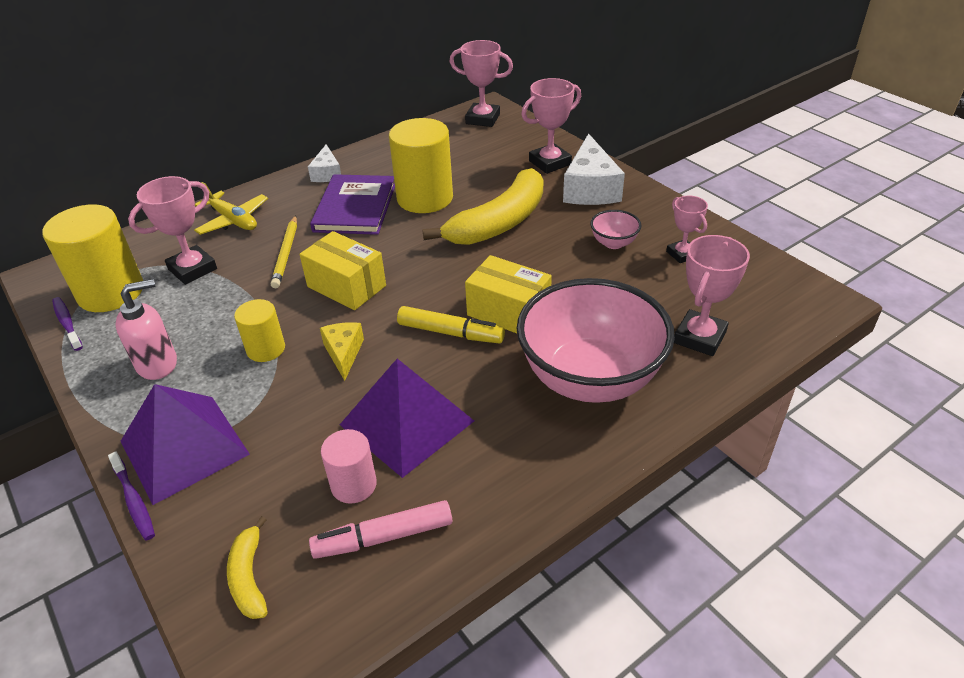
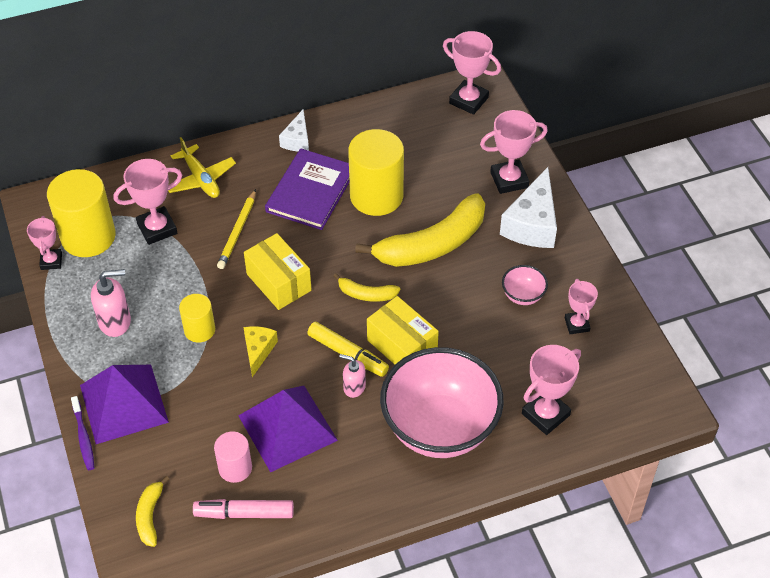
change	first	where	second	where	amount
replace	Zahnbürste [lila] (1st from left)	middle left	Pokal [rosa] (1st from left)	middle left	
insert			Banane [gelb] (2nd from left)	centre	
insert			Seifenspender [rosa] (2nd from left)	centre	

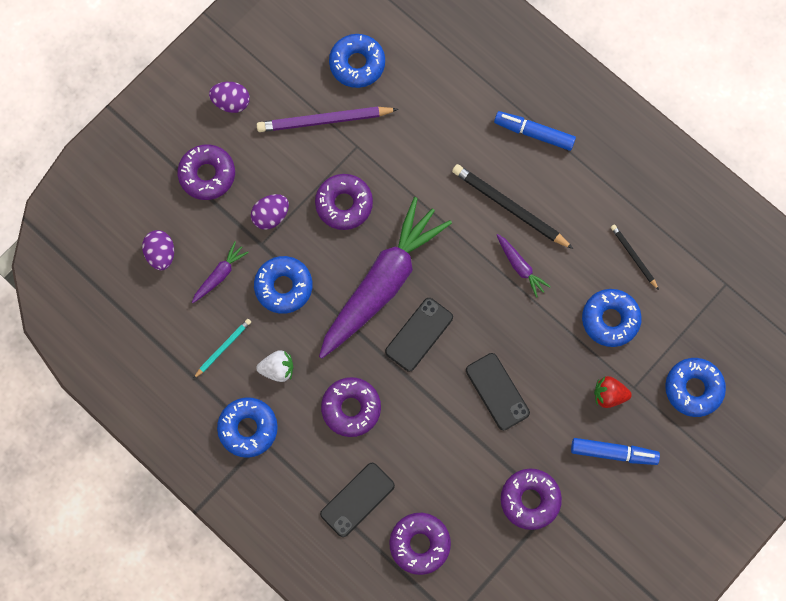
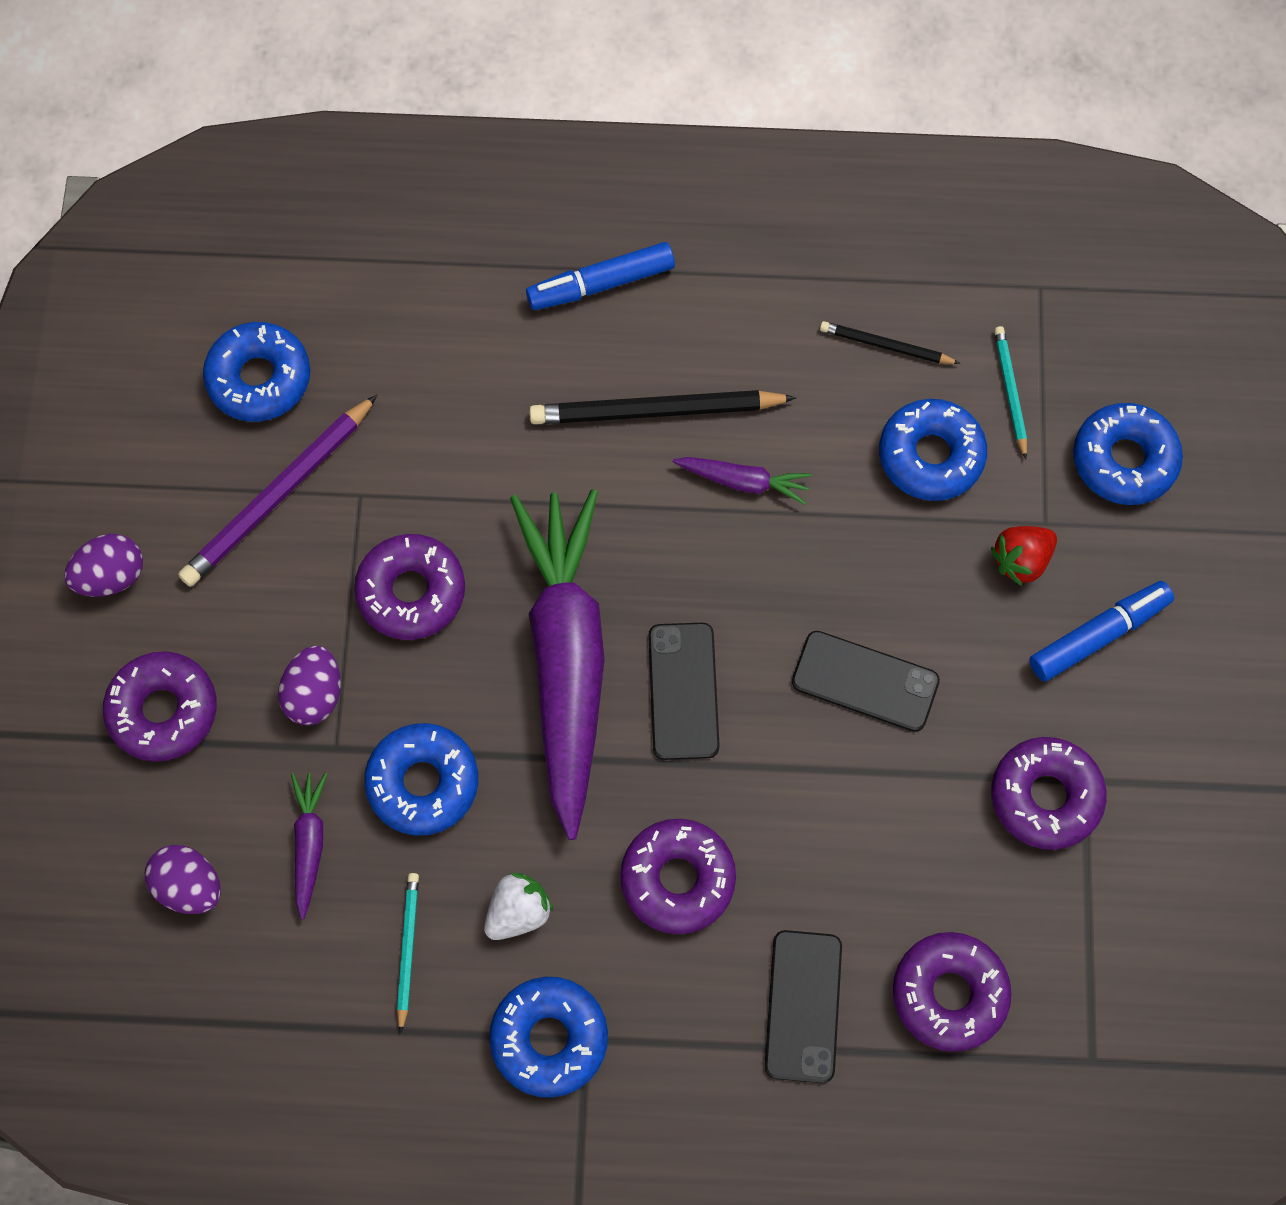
change	first	where	second	where	amount
insert			Bleistift [türkis] (2nd from left)	top right	

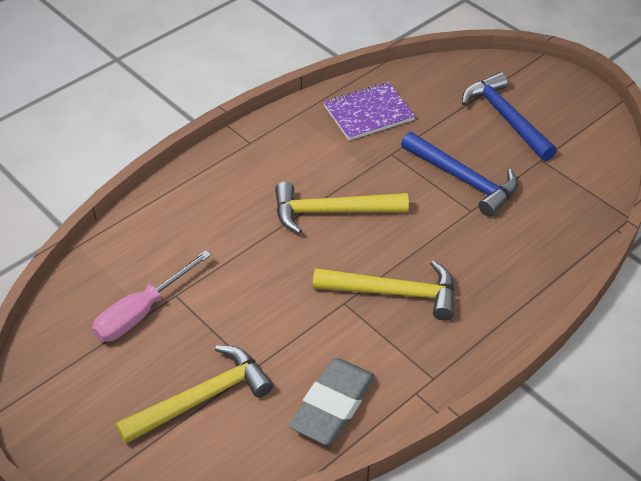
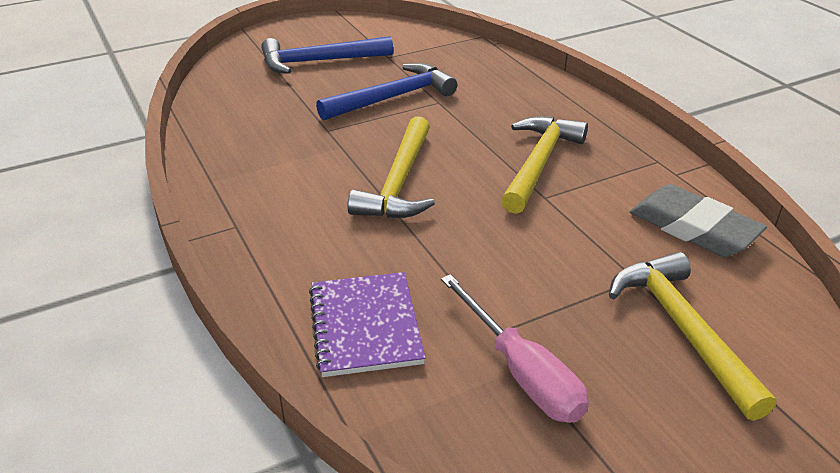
change	first	where	second	where	amount
move	Notizbuch [lila]	top centre		bottom centre	

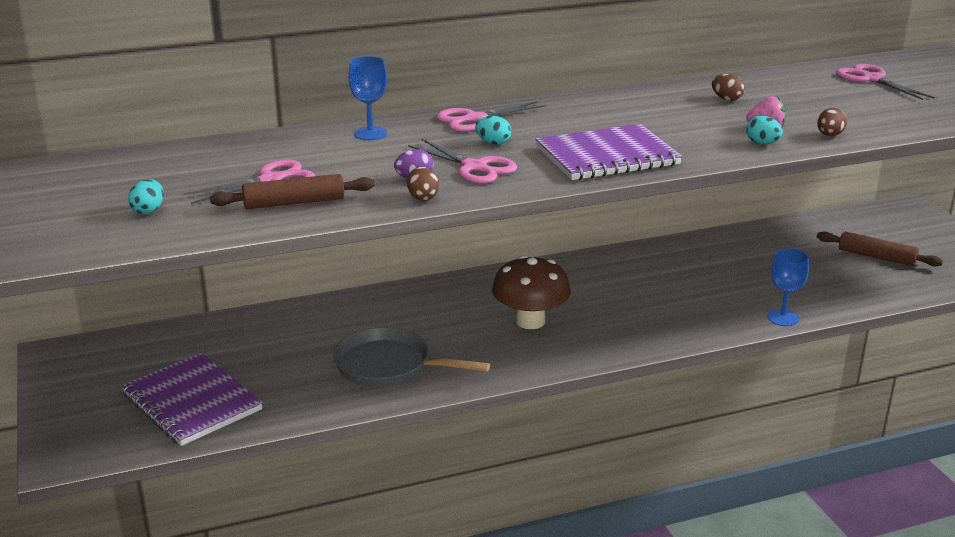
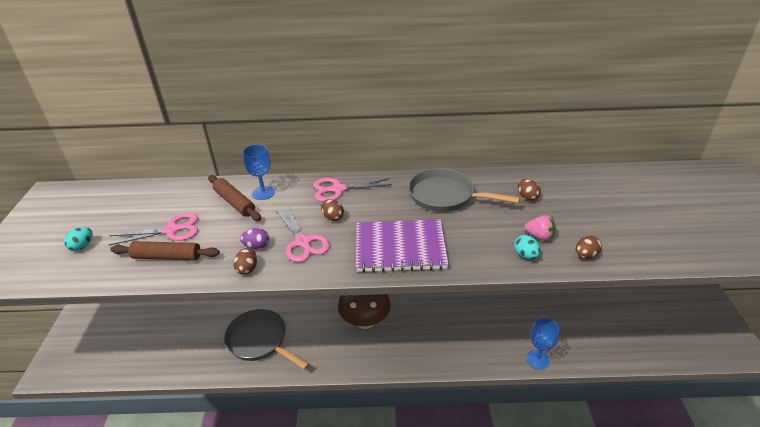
change	first	where	second	where	amount
delete	Notizbuch [lila] (1st from left)	bottom left			
recolor	Ei [türkis] (2nd from left)	top centre	Ei [braun] (2nd from left)	centre	
move	Nudelholz [braun] (2nd from left)	middle right		middle left	
delete	Schere [rosa] (4th from left)	top right			
insert			Pfanne [grau] (2nd from left)	centre	

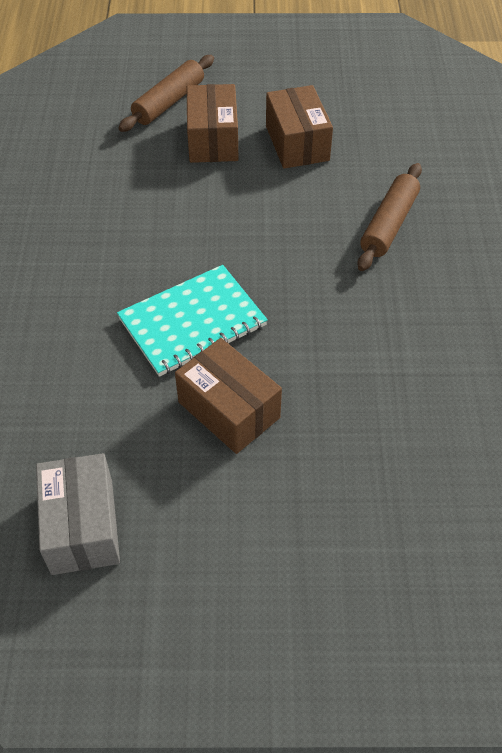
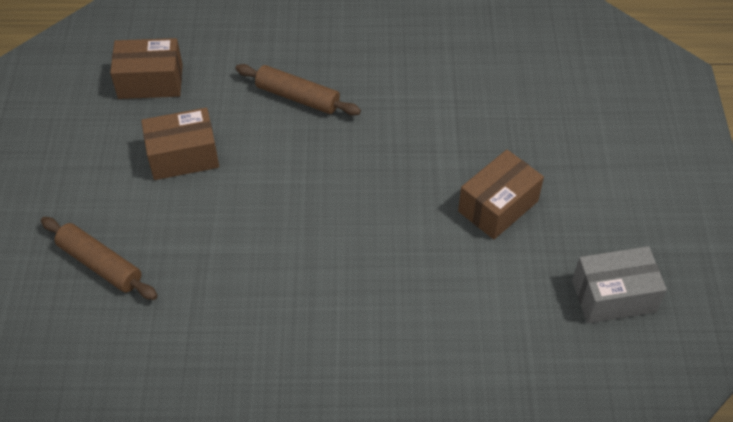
change	first	where	second	where	amount
delete	Notizbuch [türkis]	centre			
move	Schachtel [braun] (1st from left)	top centre		top left	

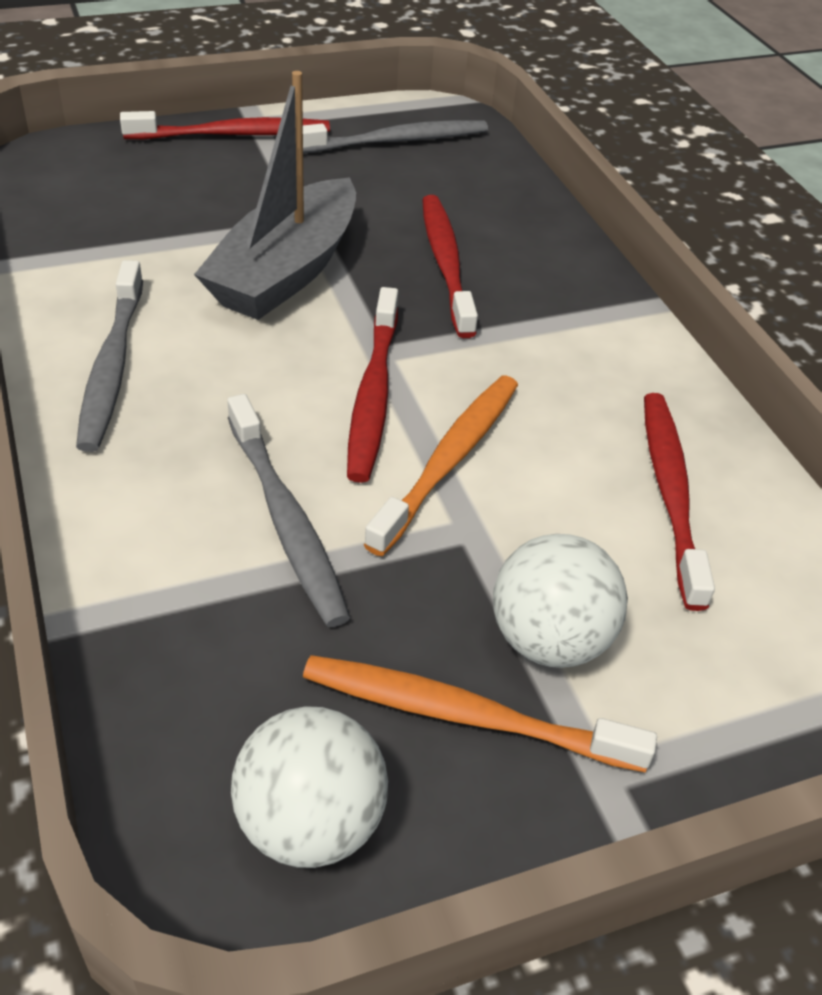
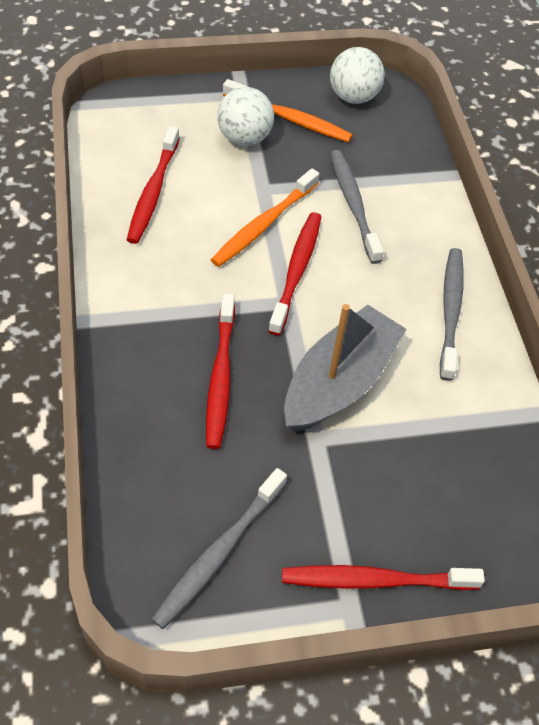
change	first	where	second	where	amount
rotate	Zahnbürste [grau] (3rd from left in the first image)	top centre	Zahnbürste [grau] (1st from left)	bottom centre	45 degrees counterclockwise

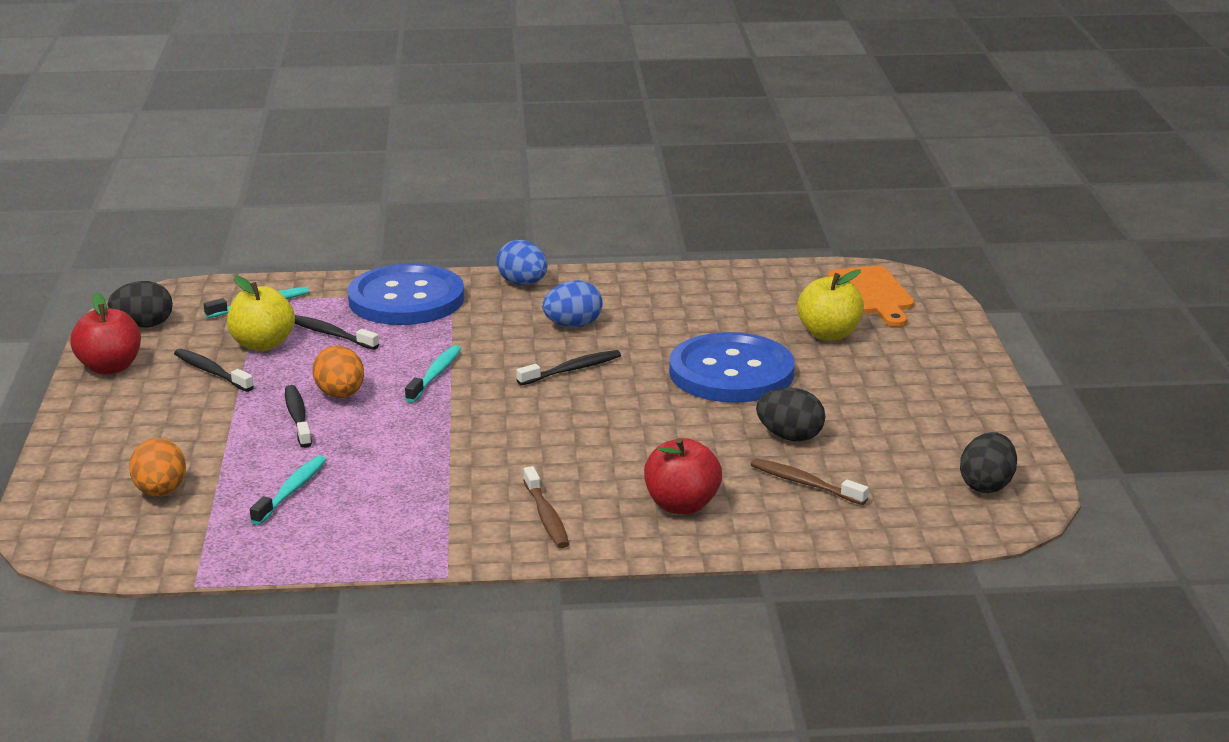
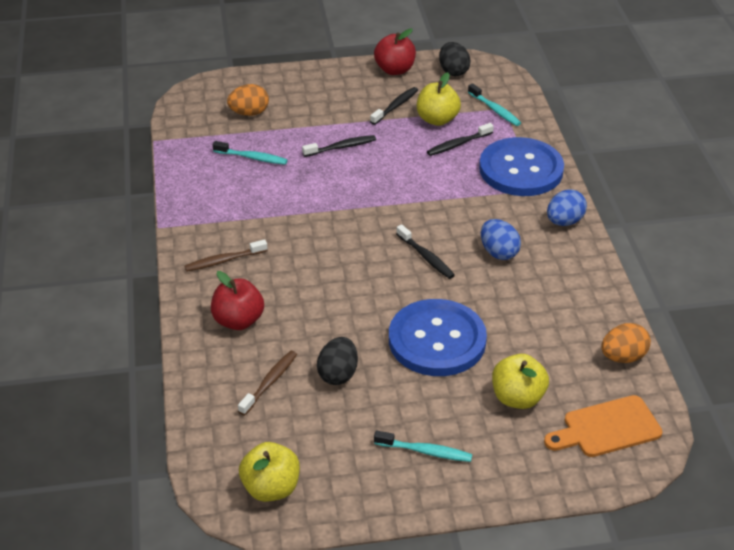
change	first	where	second	where	amount
rotate	Zahnbürste [schwarz] (3rd from left in the first image)	middle left	Zahnbürste [schwarz] (4th from left)	top centre	150 degrees counterclockwise
move	Ei [orange] (2nd from left)	middle left		middle right	
move	Zahnbürste [türkis] (3rd from left in the first image)	centre	Zahnbürste [türkis] (2nd from left)	bottom centre	
replace	Ei [schwarz] (3rd from left)	middle right	Apfel [gelb] (1st from left)	bottom centre	

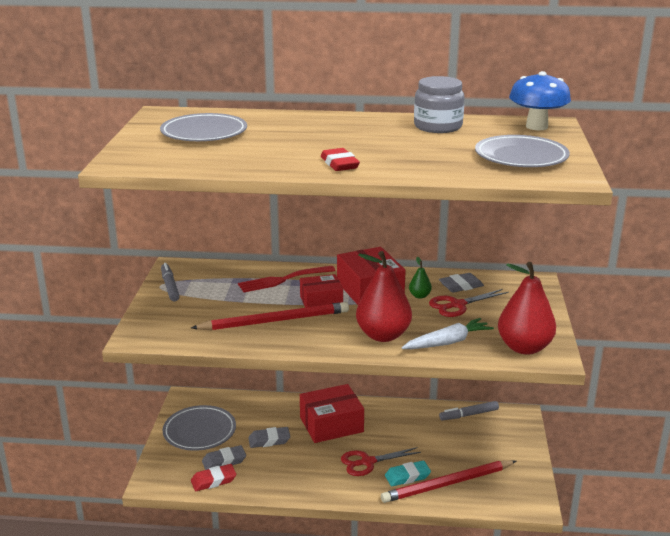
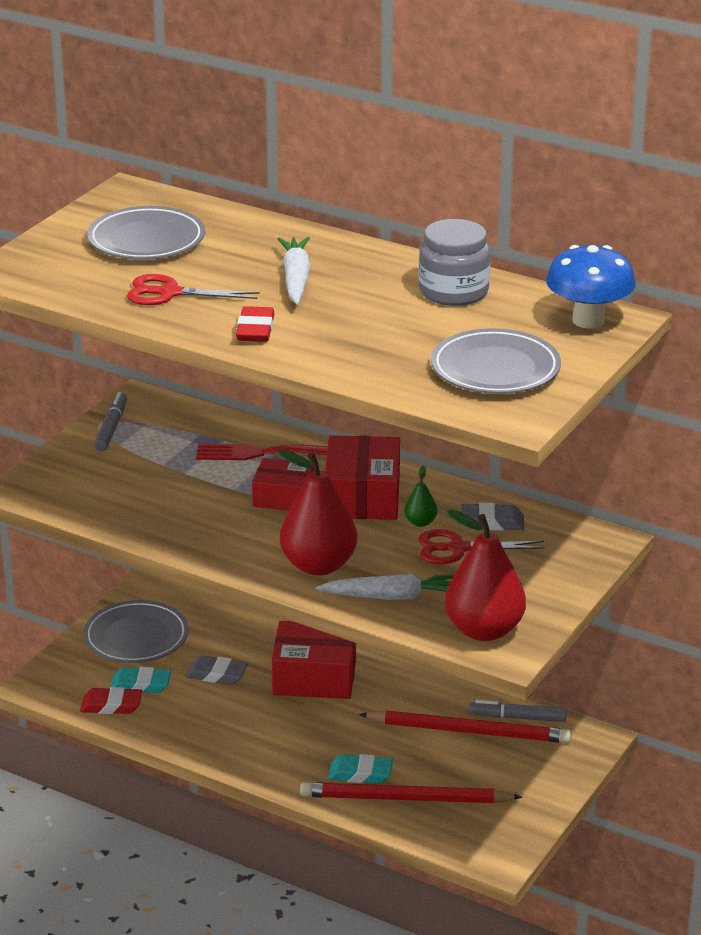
change	first	where	second	where	amount
move	Bleistift [rot] (1st from left in the first image)	centre	Bleistift [rot] (2nd from left)	bottom centre	
recolor	Radiergummi [grau] (1st from left)	bottom centre	Radiergummi [türkis] (1st from left)	bottom left	
move	Schere [rot] (1st from left)	bottom centre		top left	
insert			Karotte [weiß] (1st from left)	top centre	

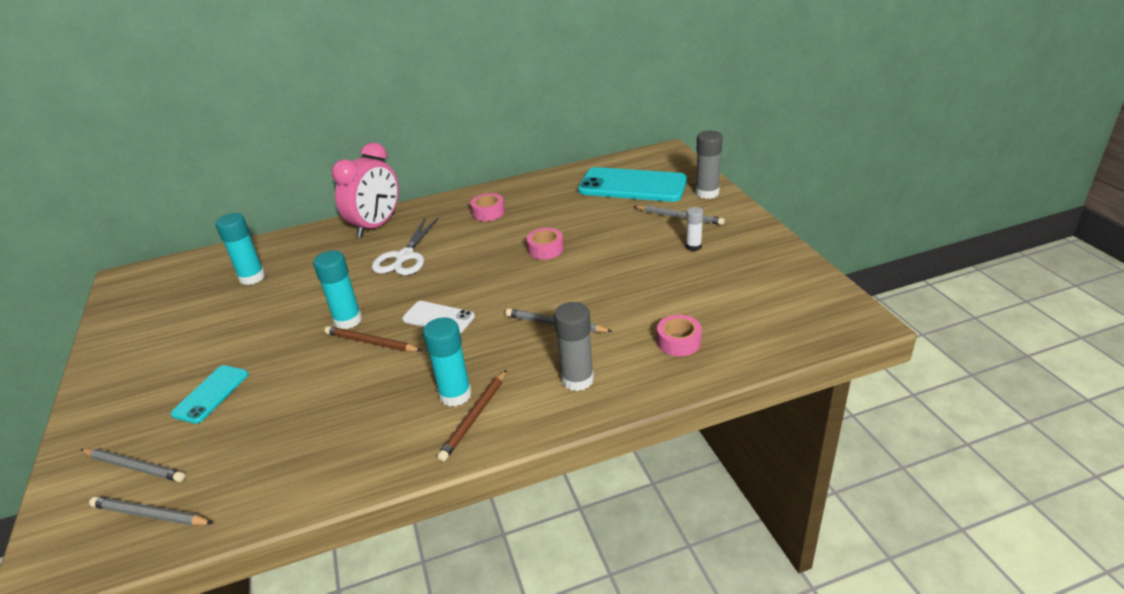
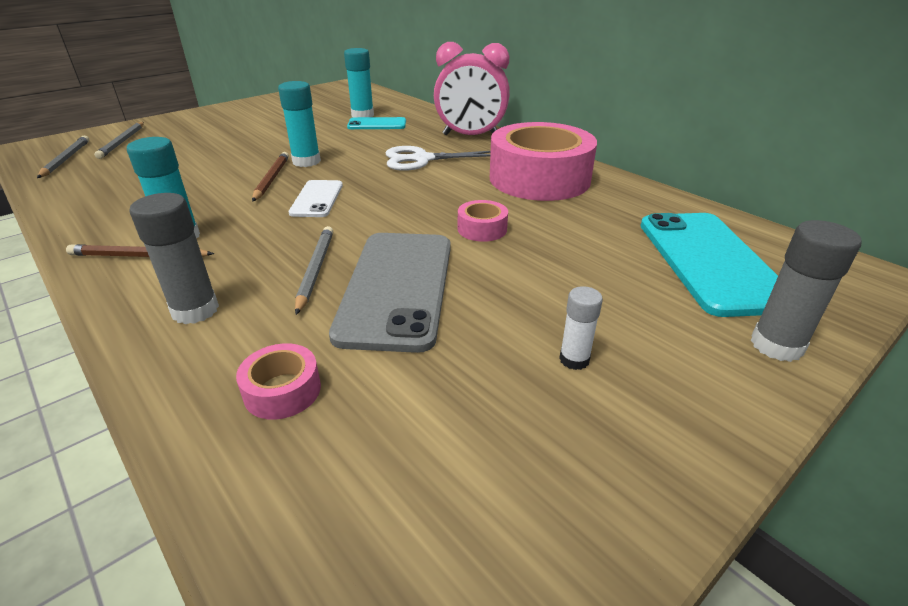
change	first	where	second	where	amount
move	Handy [türkis] (1st from left)	middle left		top centre	
resize	Klebeband [rosa] (1st from left in the first image)	centre	Klebeband [rosa] (3rd from left)	top centre	x2.41
delete	Bleistift [grau] (4th from left)	centre			
insert			Handy [grau]	centre	

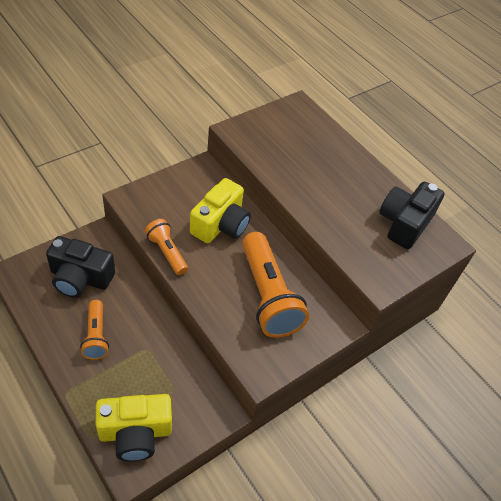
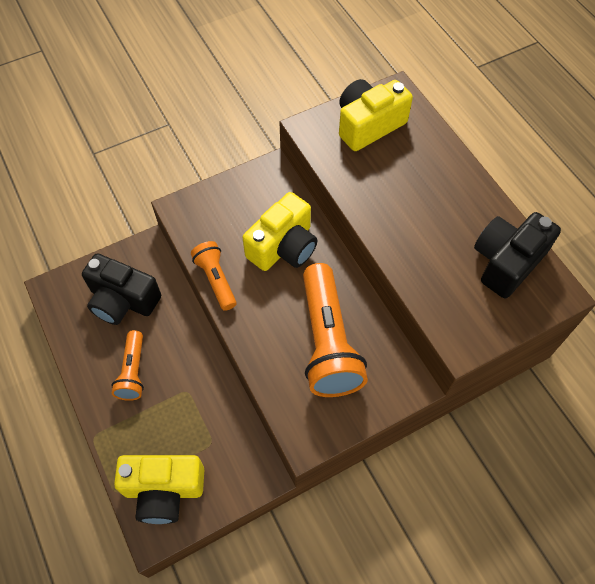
change	first	where	second	where	amount
insert			Kamera [gelb] (3rd from left)	top centre	

